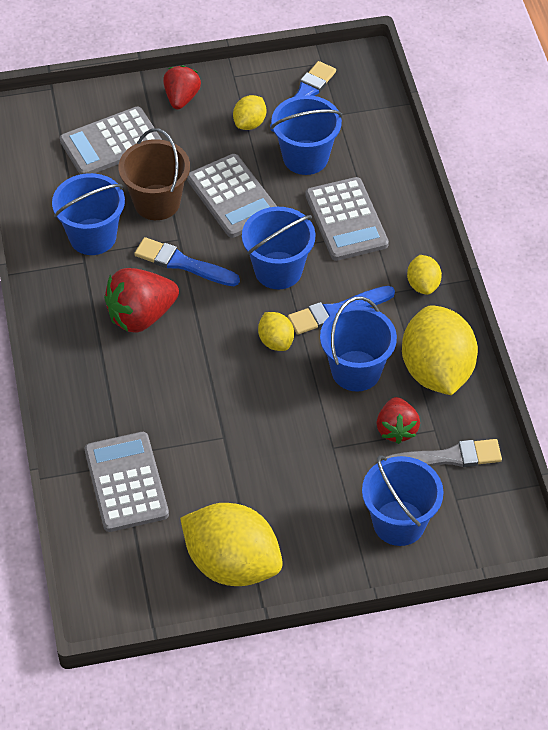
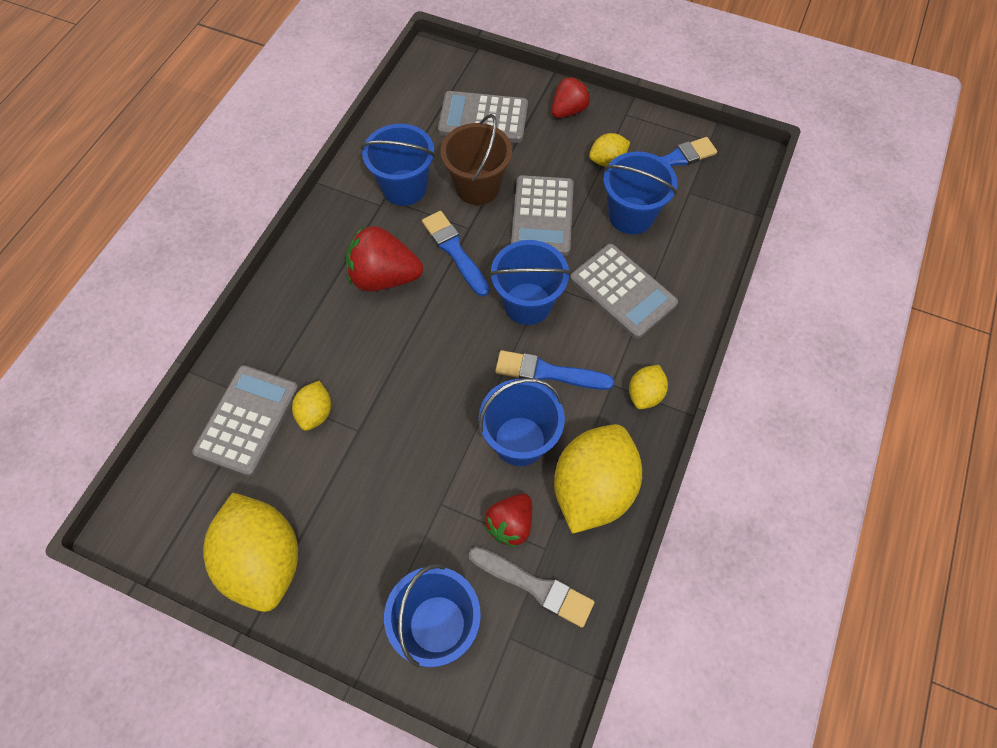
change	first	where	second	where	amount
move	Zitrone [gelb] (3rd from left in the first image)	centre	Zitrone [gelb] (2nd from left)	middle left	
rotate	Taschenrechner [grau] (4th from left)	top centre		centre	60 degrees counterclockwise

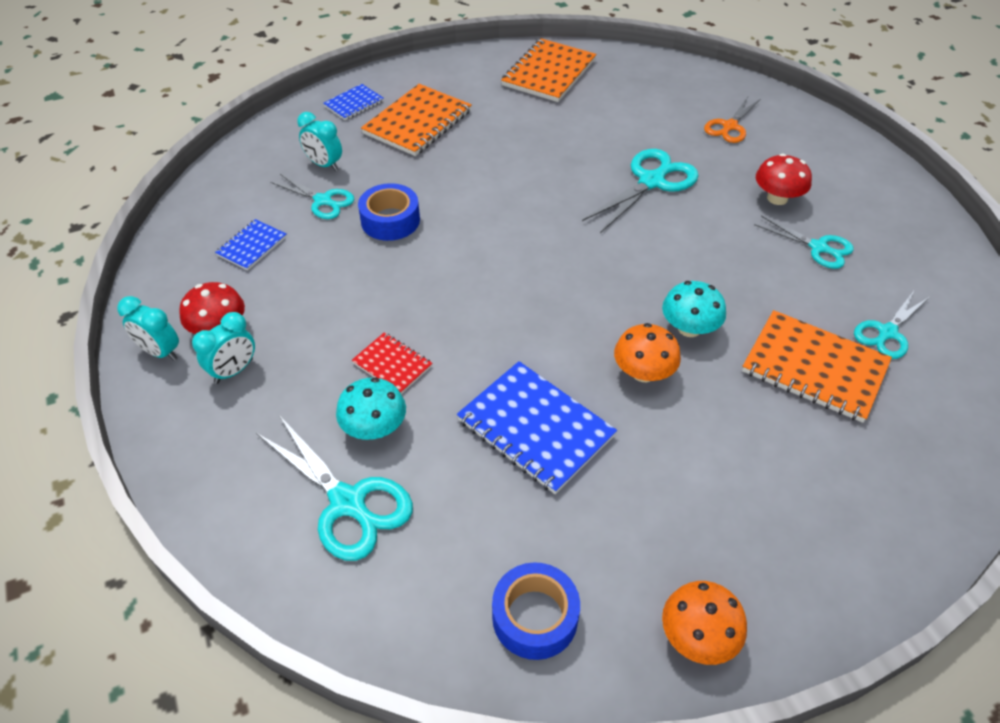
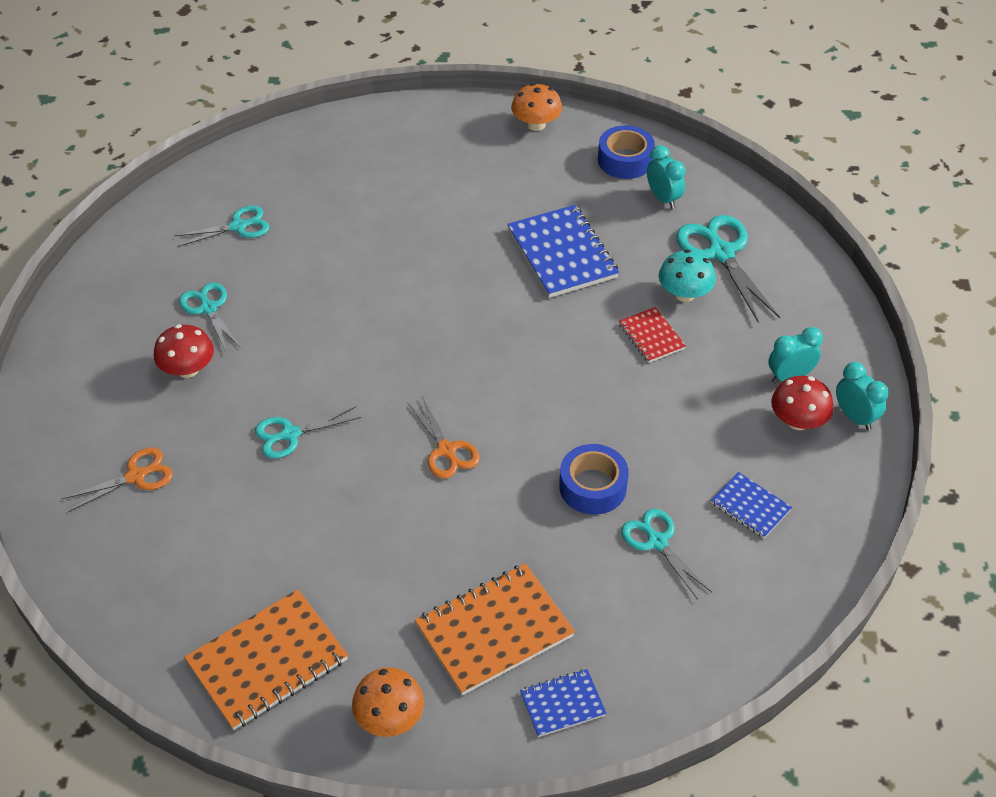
change	first	where	second	where	amount
rotate	Notizbuch [blau] (1st from left in the first image)	middle left	Notizbuch [blau] (3rd from left)	middle right	75 degrees clockwise
move	Wecker [türkis] (3rd from left in the first image)	top left	Wecker [türkis] (1st from left)	top right	
resize	Schere [türkis] (3rd from left)	top centre		middle left	x0.64
move	Pilz [orange] (1st from left)	centre		bottom centre	
delete	Pilz [türkis] (2nd from left)	middle right			
delete	Notizbuch [orange] (3rd from left)	middle right			
insert			Schere [orange] (2nd from left)	centre	

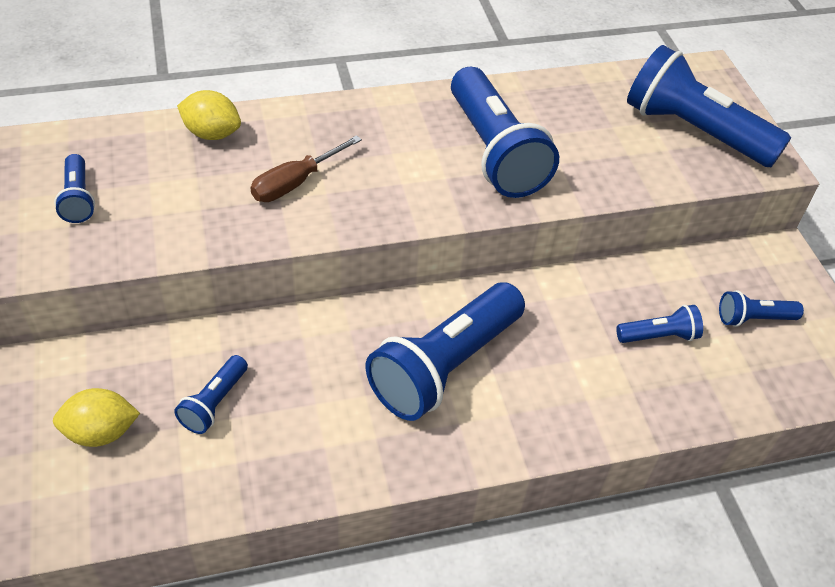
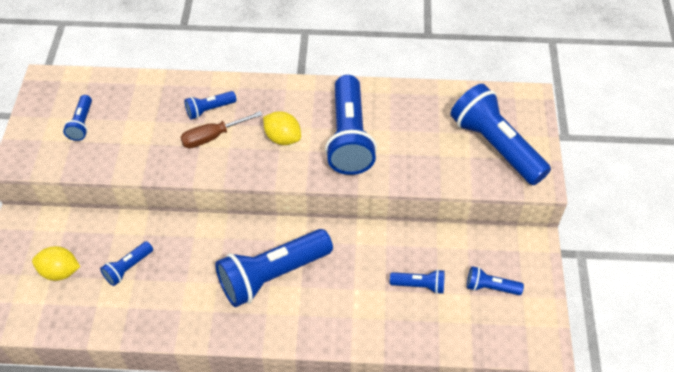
change	first	where	second	where	amount
move	Zitrone [gelb] (2nd from left)	top left		centre	
insert			Taschenlampe [blau] (3rd from left)	top left	

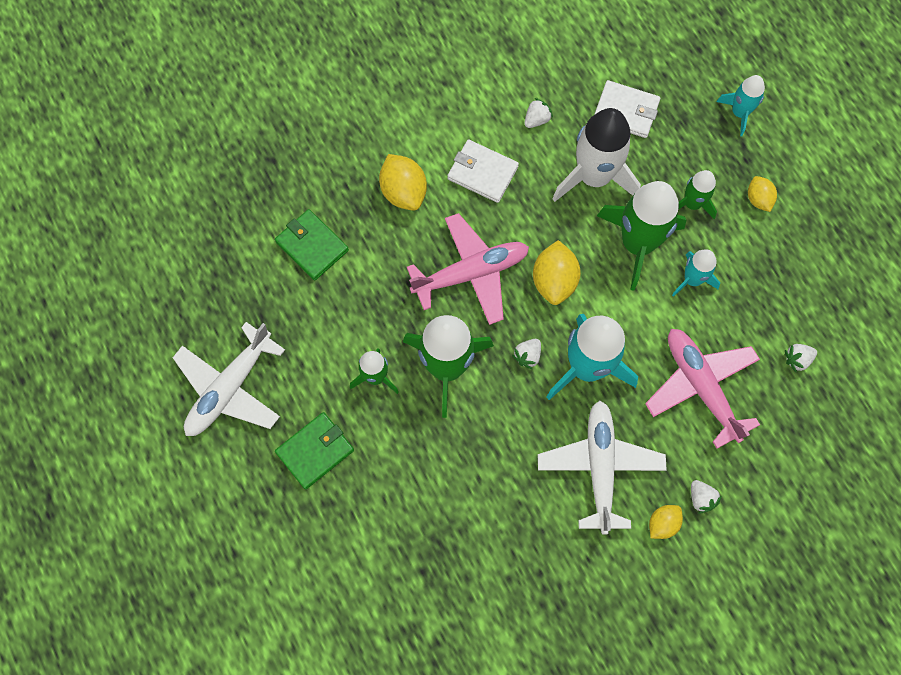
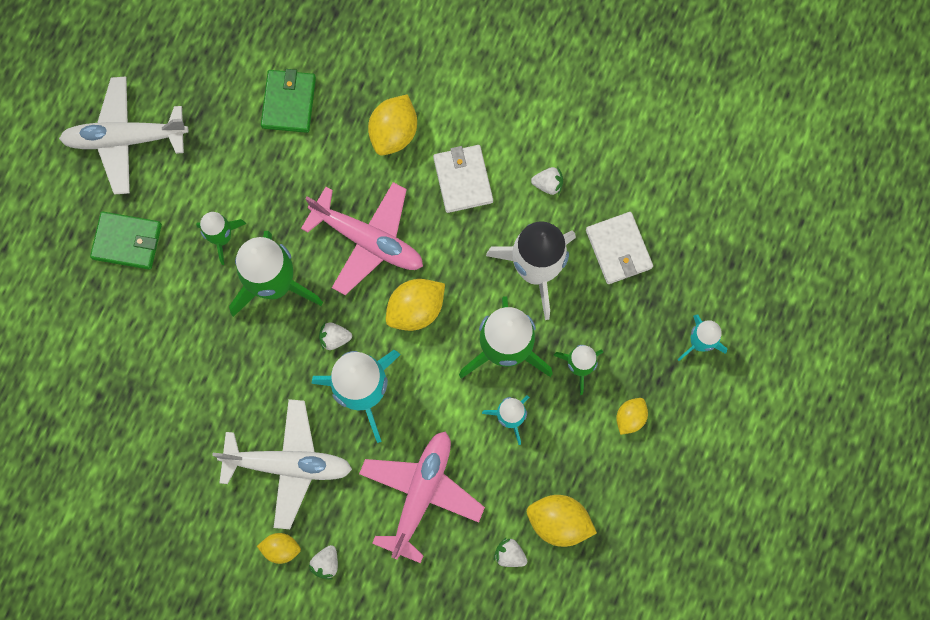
change	first	where	second	where	amount
rotate	Flugzeug [weiß] (2nd from left)	bottom right		bottom left	45 degrees clockwise
insert			Zitrone [gelb] (4th from left)	bottom centre	

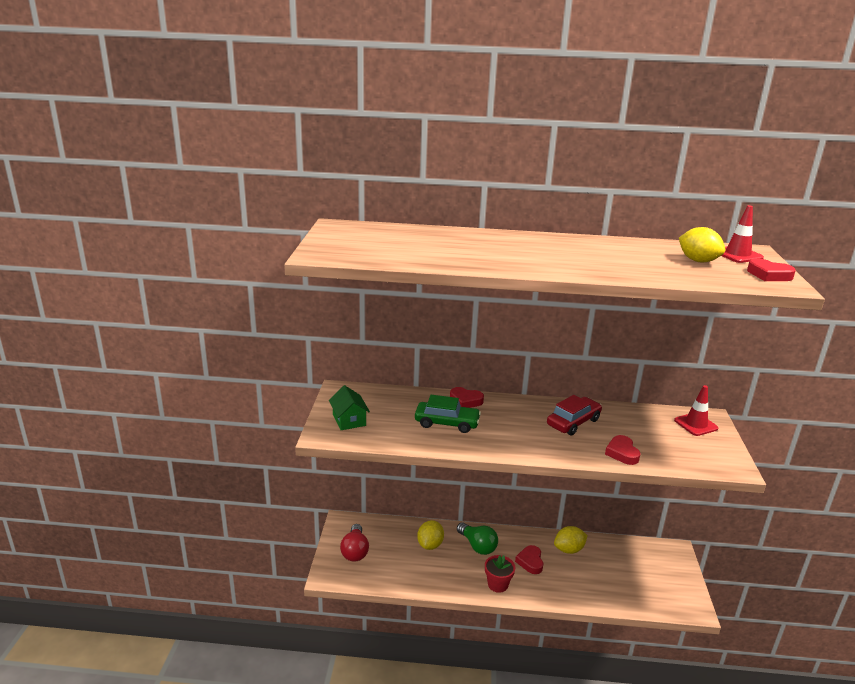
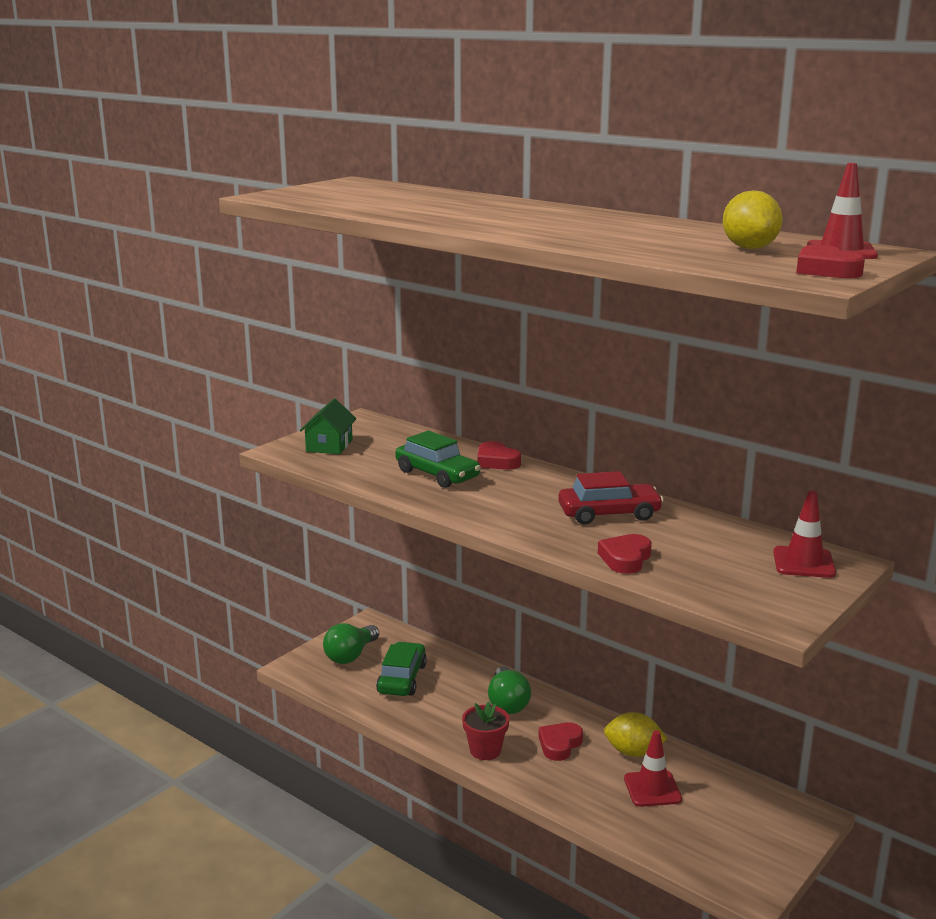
change	first	where	second	where	amount
recolor	Glühbirne [rot]	bottom centre	Glühbirne [grün] (1st from left)	bottom centre	
delete	Zitrone [gelb] (1st from left)	bottom centre			
insert			Auto [grün] (1st from left)	bottom centre	
insert			Leitkegel [rot] (1st from left)	bottom right	

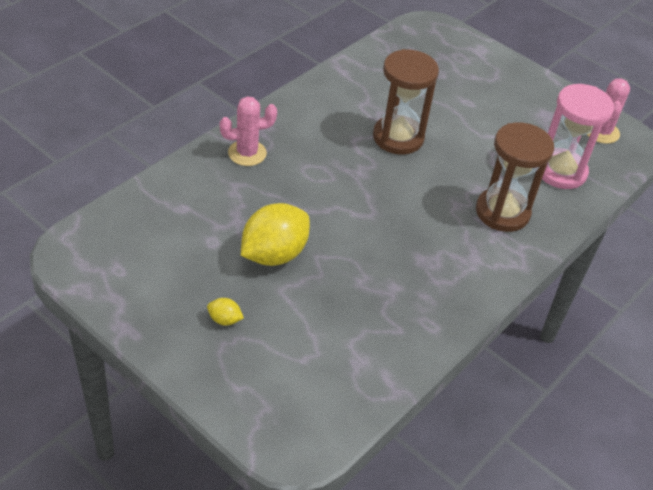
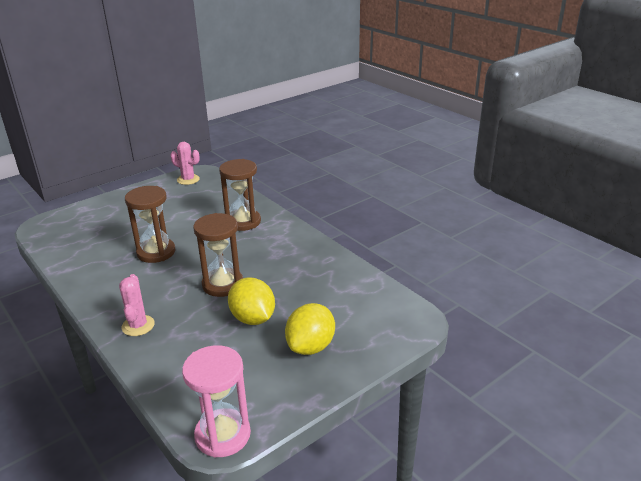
change	first	where	second	where	amount
resize	Zitrone [gelb] (1st from left in the first image)	centre	Zitrone [gelb] (2nd from left)	bottom centre	x2.33
move	Sanduhr [rosa]	top right		bottom centre	
insert			Sanduhr [braun] (2nd from left)	centre	

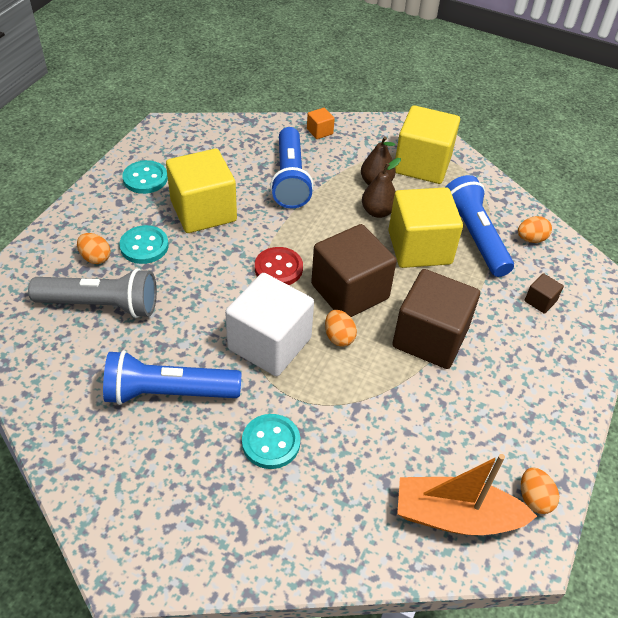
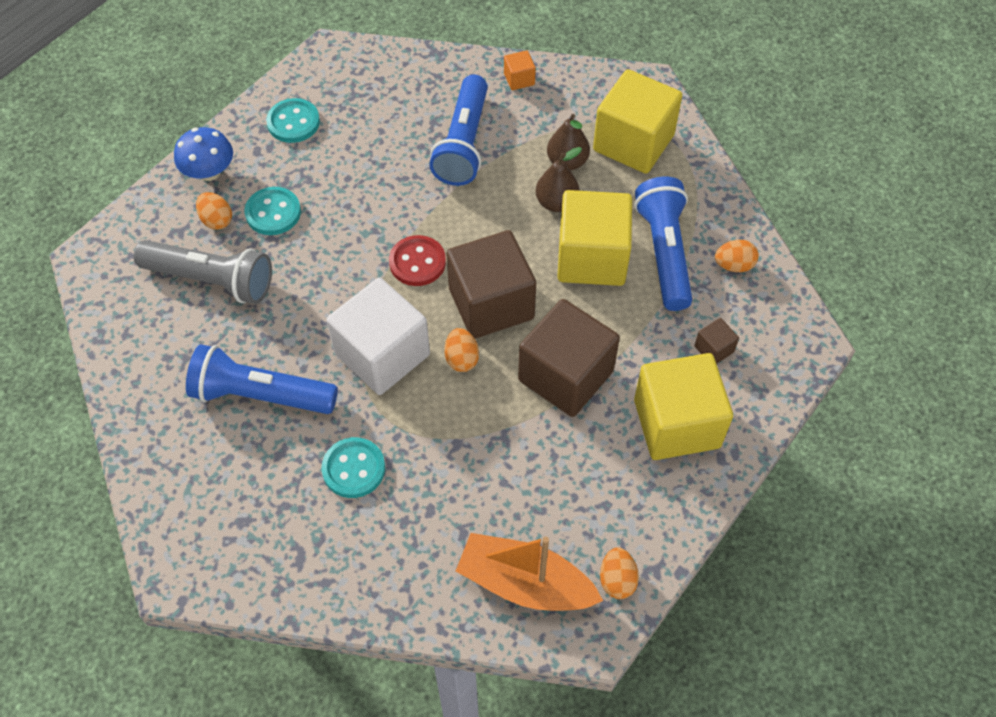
change	first	where	second	where	amount
move	Kubus [gelb] (1st from left in the first image)	top left	Kubus [gelb] (3rd from left)	middle right	
insert			Pilz [blau]	top left	

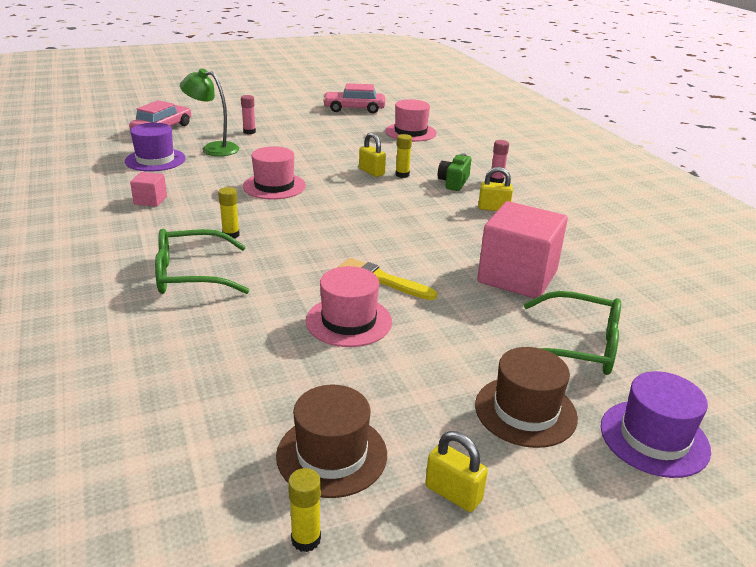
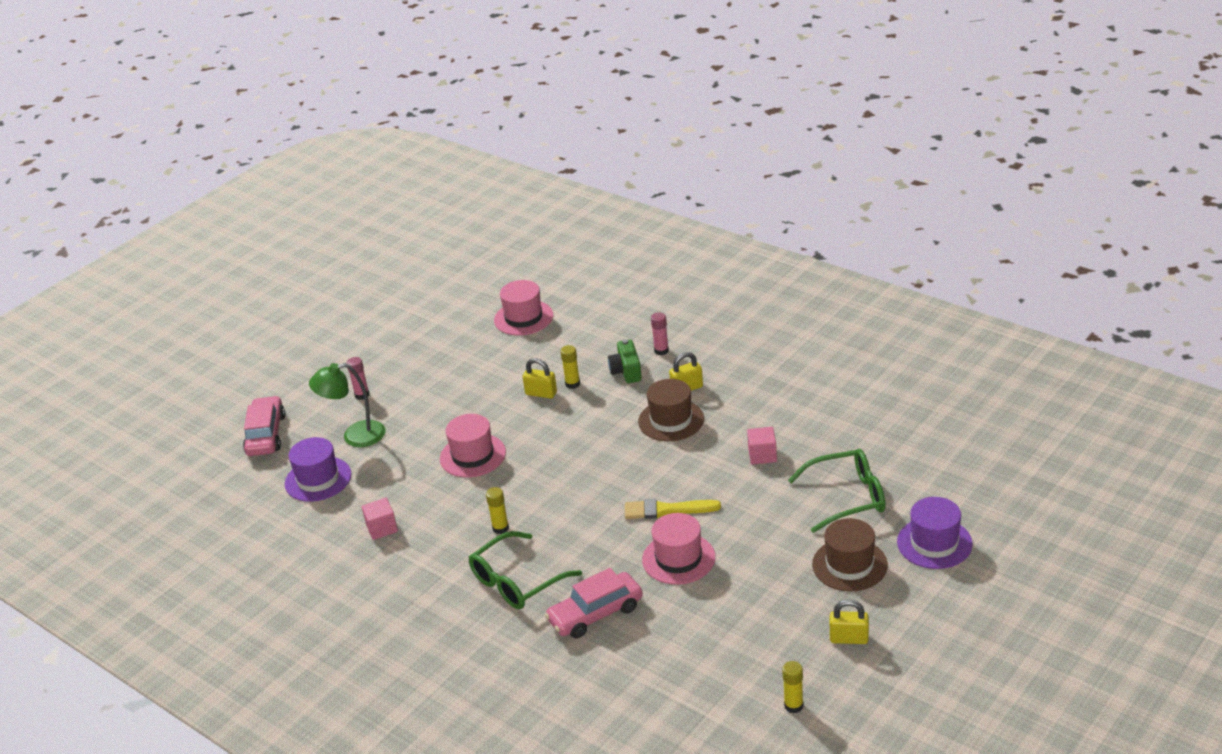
change	first	where	second	where	amount
move	Hut [braun] (1st from left)	bottom centre		centre	
move	Auto [rosa] (2nd from left)	top centre		bottom centre	
resize	Kubus [rosa] (2nd from left)	middle right		centre	x0.45

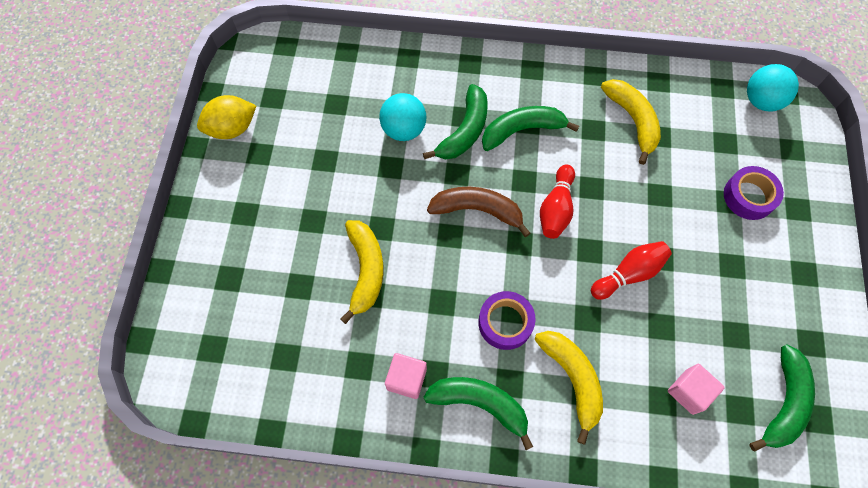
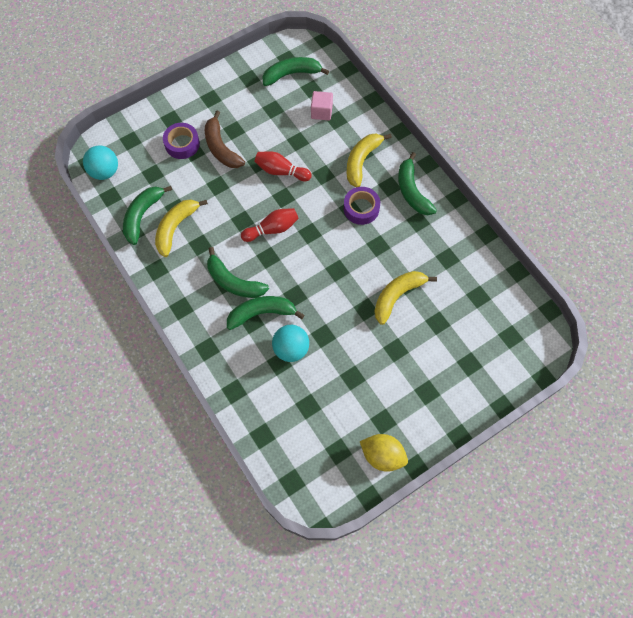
change	first	where	second	where	amount
delete	Kubus [rosa] (1st from left)	bottom centre			
move	Banane [braun]	centre		top centre	
insert			Banane [grün] (1st from left)	middle left	

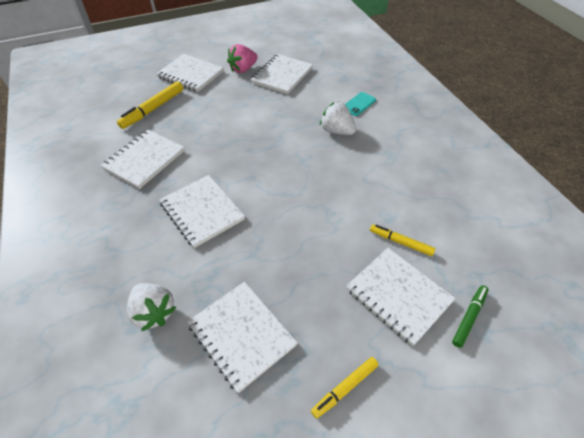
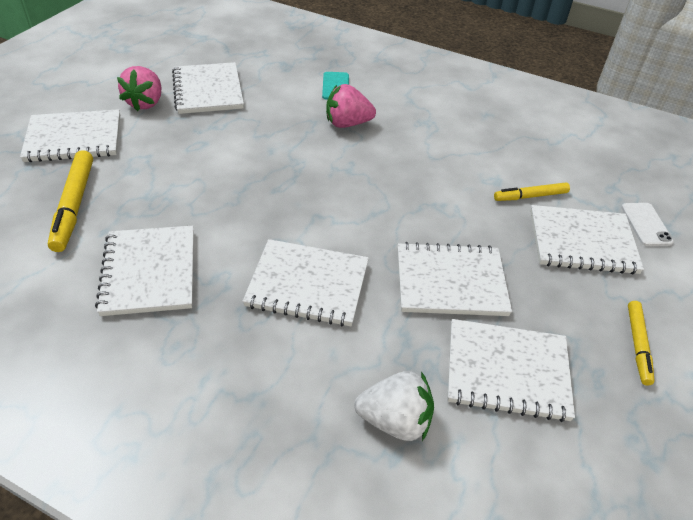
change	first	where	second	where	amount
recolor	Erdbeere [weiß] (2nd from left)	top centre	Erdbeere [rosa] (2nd from left)	top centre	
replace	Filzstift [grün]	bottom right	Handy [weiß]	middle right	
insert			Notizbuch [weiß] (5th from left)	centre	

